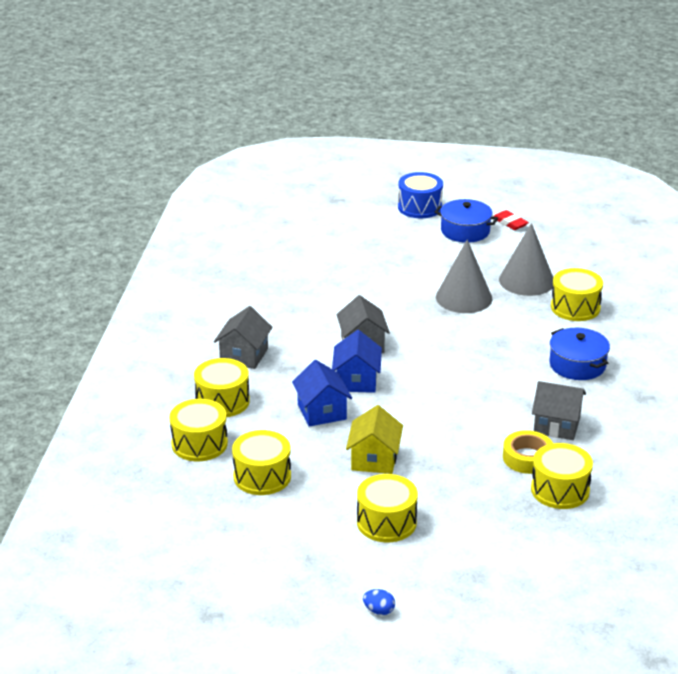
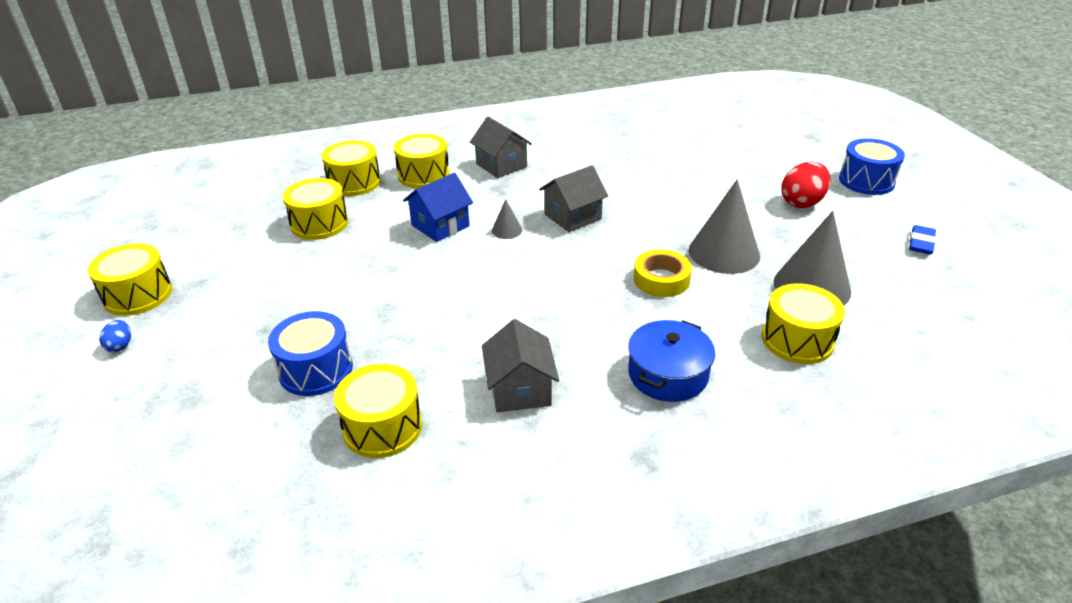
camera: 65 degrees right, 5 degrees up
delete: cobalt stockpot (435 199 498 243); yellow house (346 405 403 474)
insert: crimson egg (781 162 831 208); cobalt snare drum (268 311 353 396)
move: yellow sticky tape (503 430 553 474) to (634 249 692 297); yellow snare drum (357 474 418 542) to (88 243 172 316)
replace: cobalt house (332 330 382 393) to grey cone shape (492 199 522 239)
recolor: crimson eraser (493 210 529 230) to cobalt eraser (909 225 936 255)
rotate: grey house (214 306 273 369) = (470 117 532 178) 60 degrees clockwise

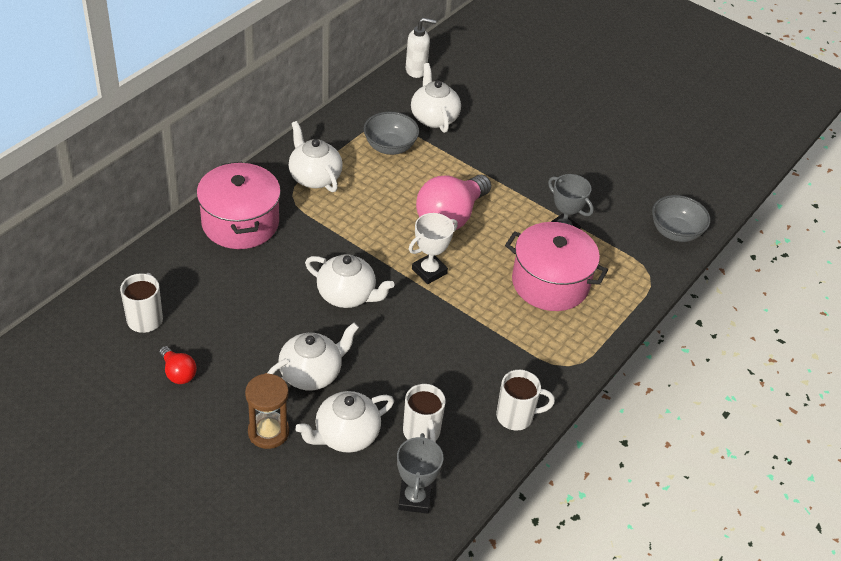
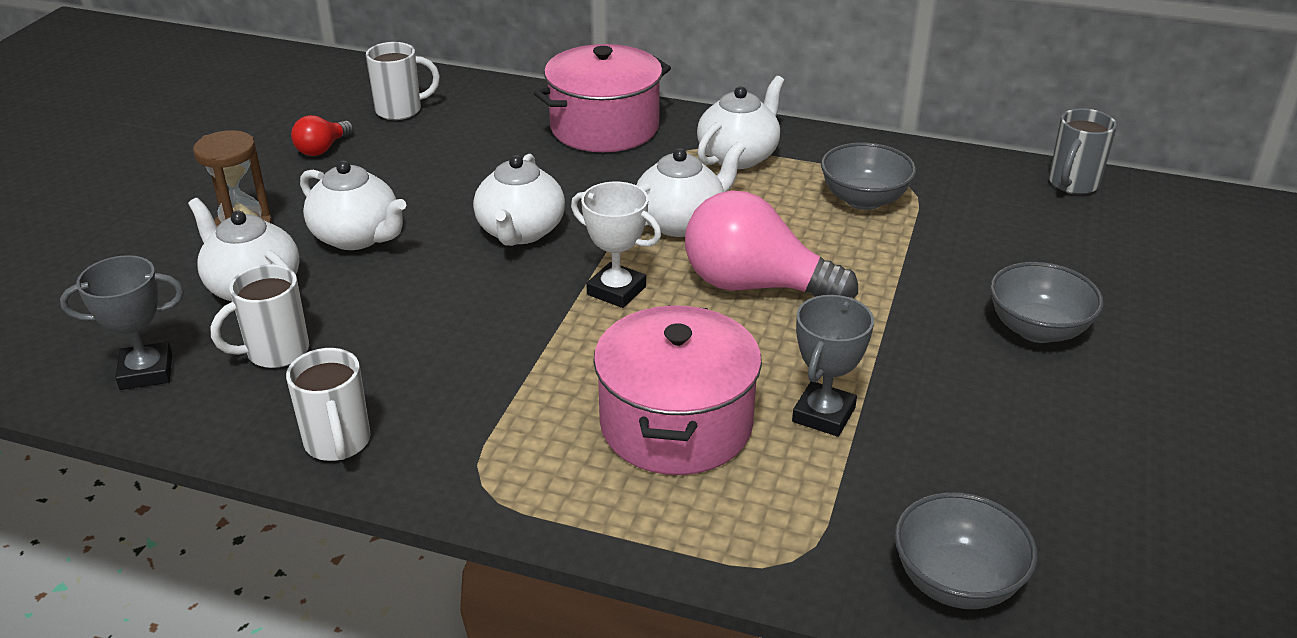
camera: 75 degrees right, 10 degrees down
insert: grey serving bowl (990 262 1104 343)
move: pure white teapot (411 63 461 133) to (637 142 745 237)
replace: pure white soap dispenser (406 18 436 78) to grey coffee mug (1049 108 1117 194)

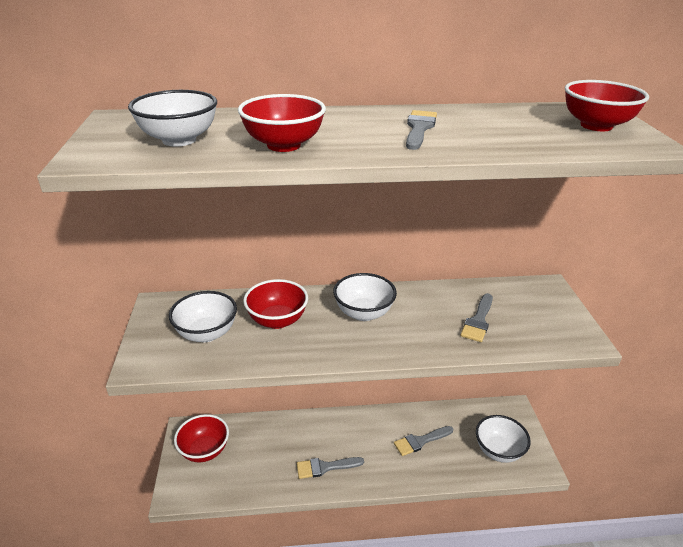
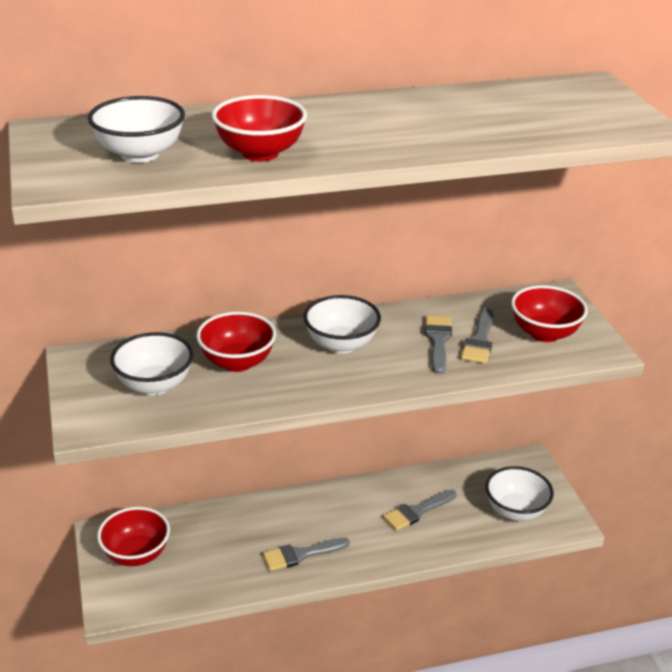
camera: 10 degrees left, 0 degrees up
move: crimson serving bowl (565 80 649 131) to (511 285 588 342); grey brush (406 110 437 150) to (425 315 452 374)

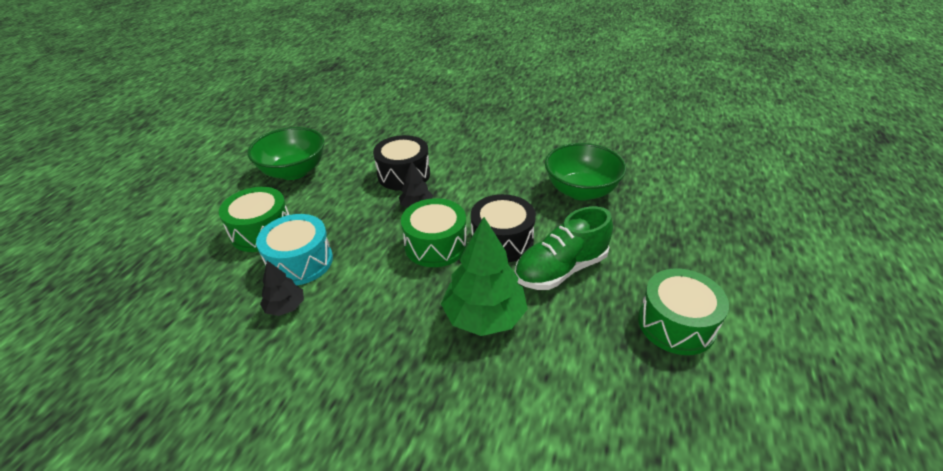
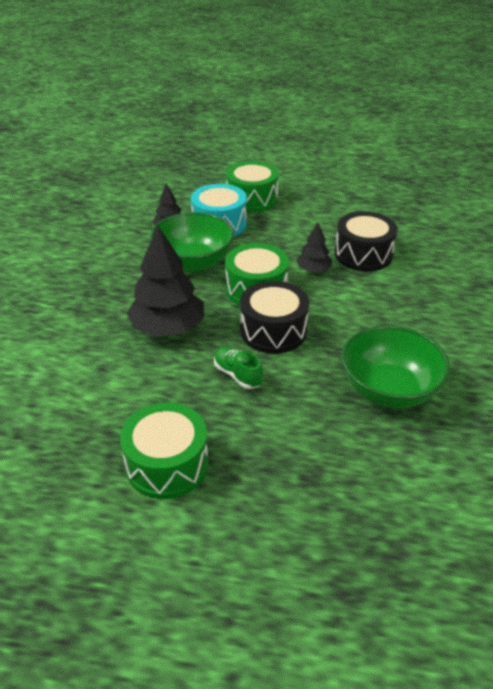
camera: 80 degrees right, 0 degrees up
move: leaf-green serving bowl (247 127 324 180) to (150 212 234 272)
recolor: leaf-green tree (441 217 528 336) to black tree (126 225 204 337)
resize: leaf-green shoe (515 206 613 290) = (214 347 263 389) x0.53

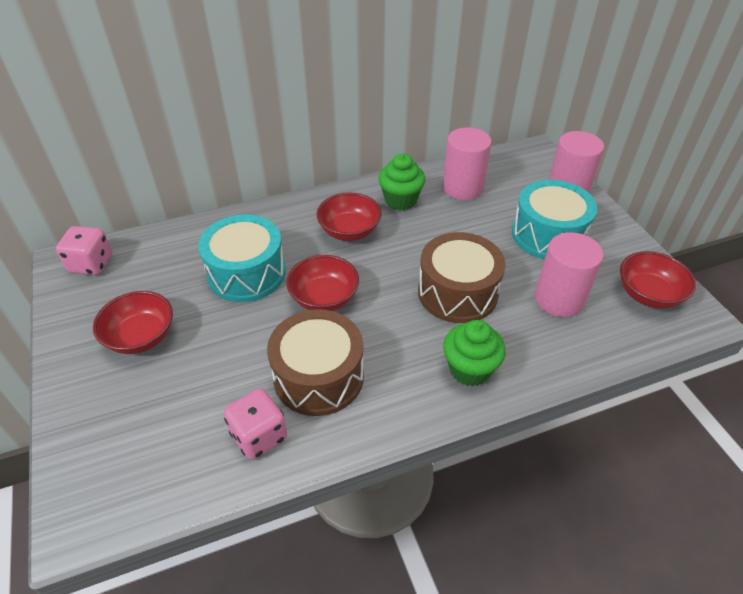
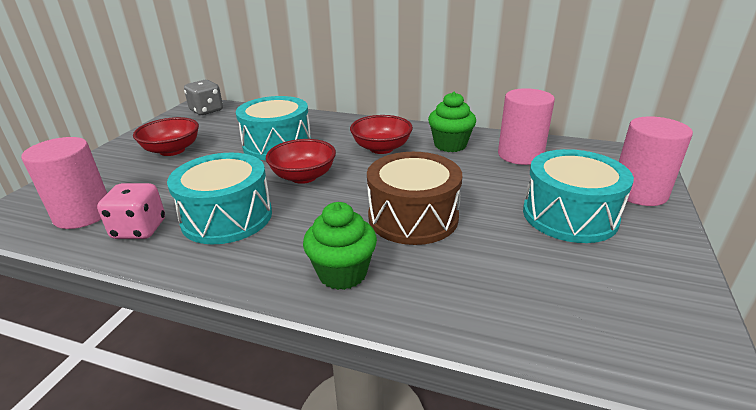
camera: 40 degrees right, 15 degrees down
delete: crimson serving bowl (620 251 696 308)
move: rose-pink cylinder shape (535 232 603 317) to (21 137 107 229)
recolor: rose-pink die (56 226 112 275) to grey die (184 80 223 115); brown snare drum (267 309 364 416) to teal snare drum (167 153 272 244)

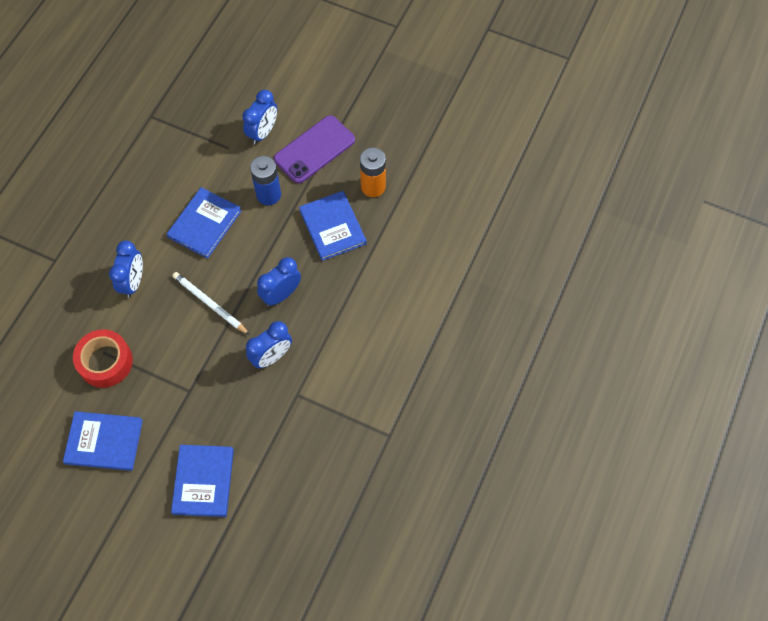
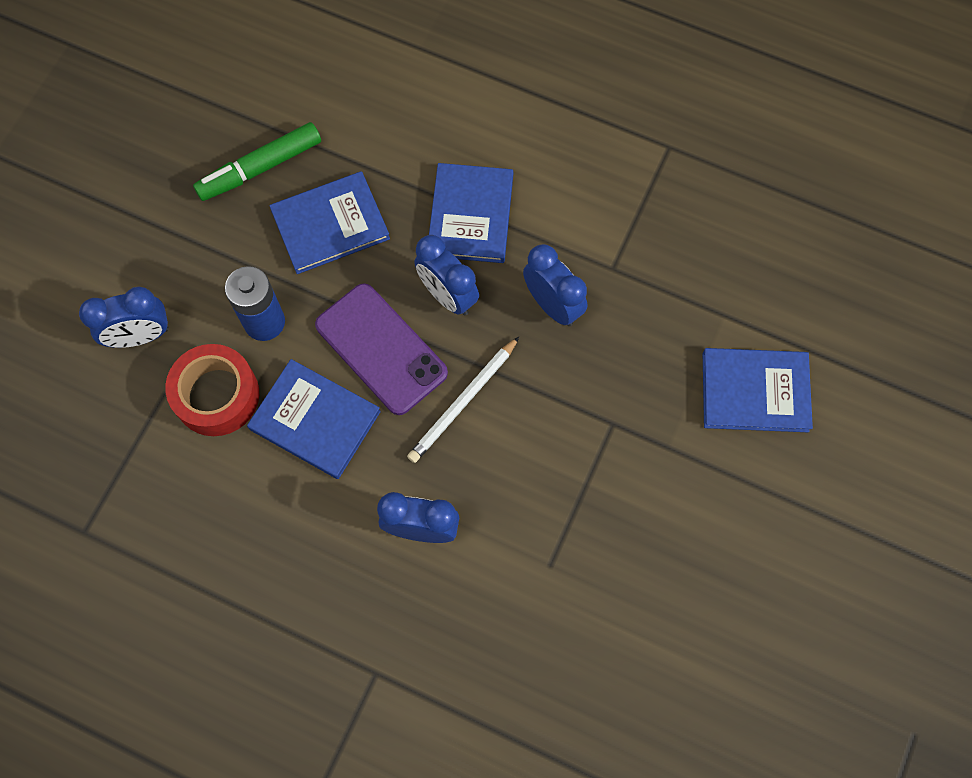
camera: 90 degrees left, 5 degrees up
move: purple smartphone (274 115 355 184) to (315 283 448 415); crimson sticky tape (73 329 133 388) to (165 344 259 436); cobalt hardcover (63 411 143 471) to (429 163 513 263)
replace: orange-coloured power cell (360 148 386 197) to leaf-green felt pen (193 122 321 201)
rotate: cobalt alarm clock (242 90 277 145) = (79 286 169 348) 135 degrees clockwise

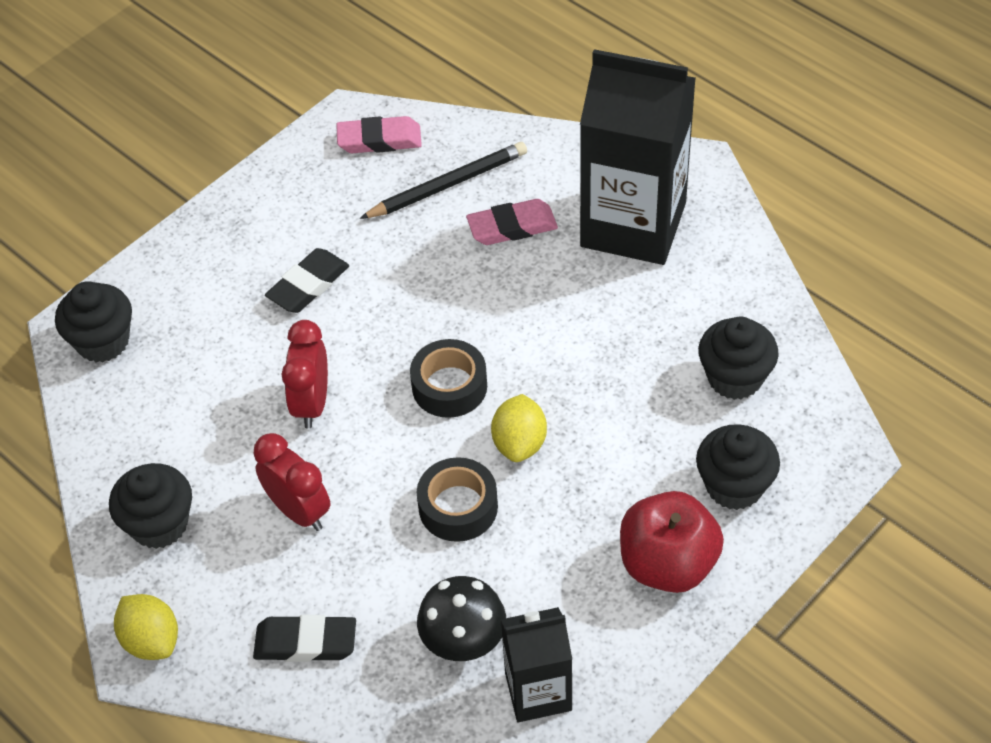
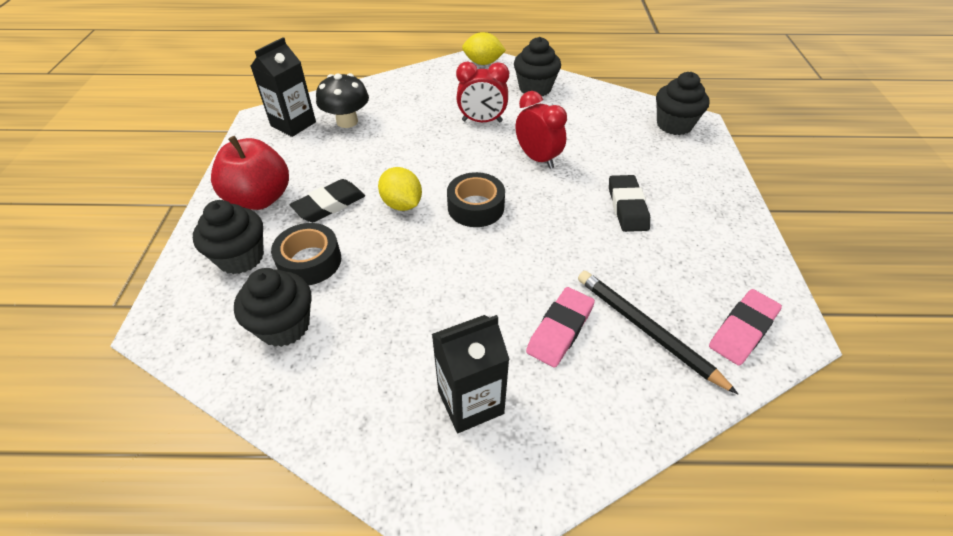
camera: 135 degrees right, 5 degrees down
move: black sticky tape (417 457 498 542) to (271 223 341 285); black eraser (253 615 356 662) to (290 179 365 222)
rotate: black wooden pencil (359 142 527 219) = (578 271 738 394) 120 degrees clockwise
resize: black juice carton (580 49 696 265) = (432 315 509 433) x0.54

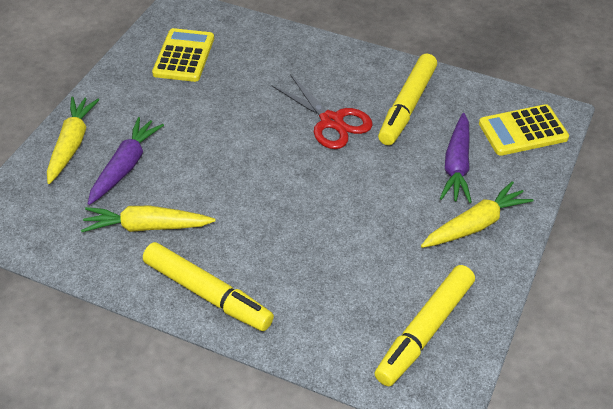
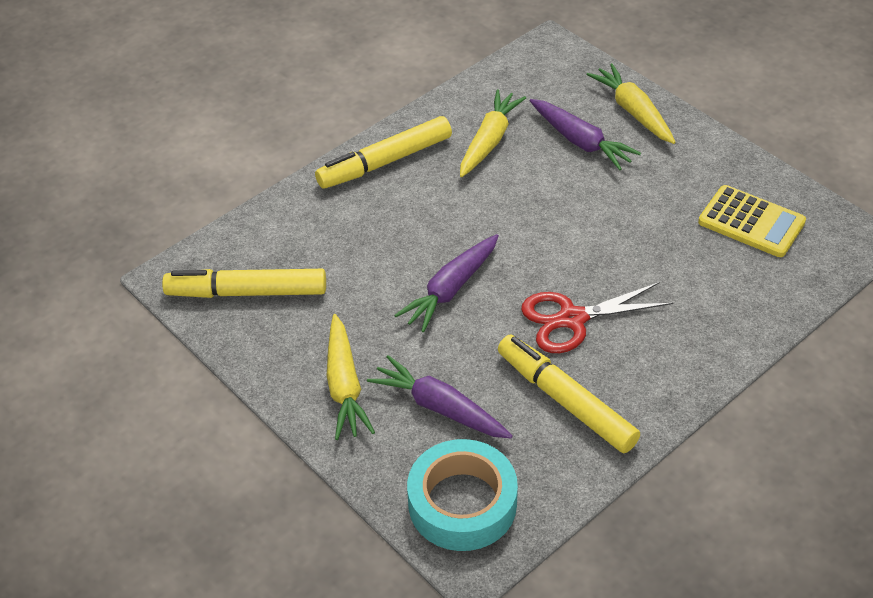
camera: 115 degrees right, 0 degrees up
insert: purple carrot (394 234 499 332)
replace: yellow adding machine (479 104 569 156) to teal sticky tape (407 439 518 551)
rotate: yellow carrot (47 96 99 184) = (586 63 676 144) 150 degrees counterclockwise; yellow felt pen (374 265 475 386) = (162 269 326 298) 60 degrees counterclockwise

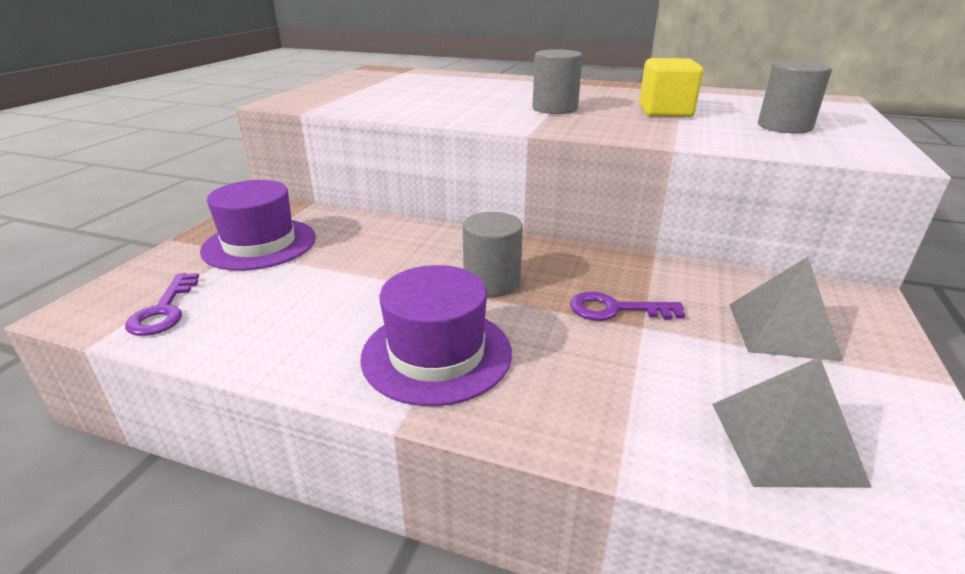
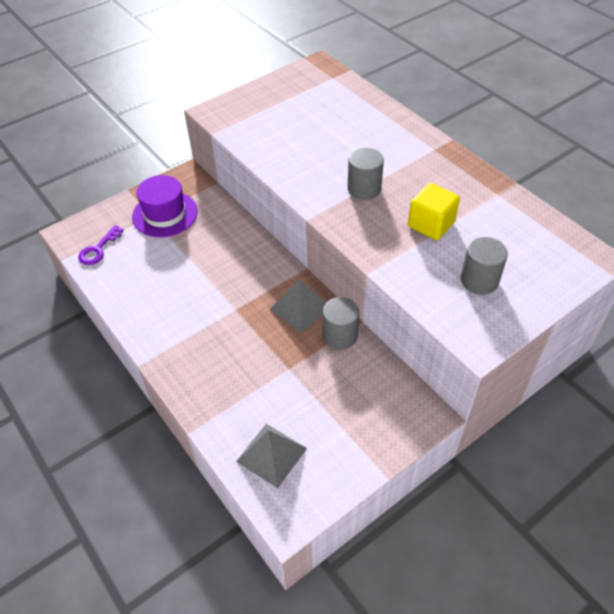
camera: 35 degrees right, 20 degrees up
delete: purple top hat (360 265 512 406); purple door key (570 292 685 321)
move: grey cylinder shape (463 212 523 297) to (323 297 359 350); grey pyramid (729 257 843 361) to (270 280 326 333)

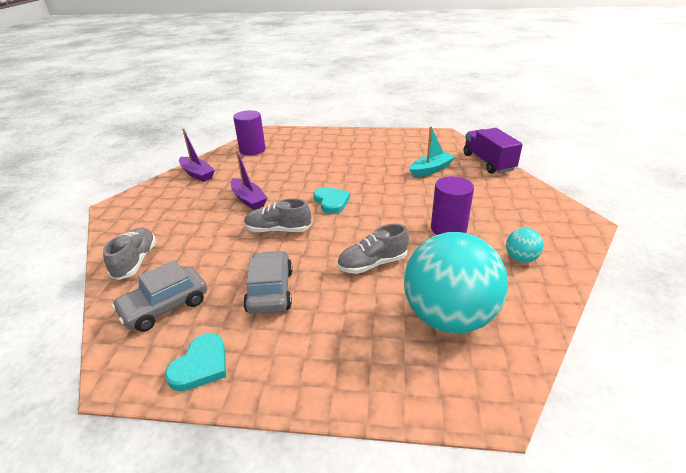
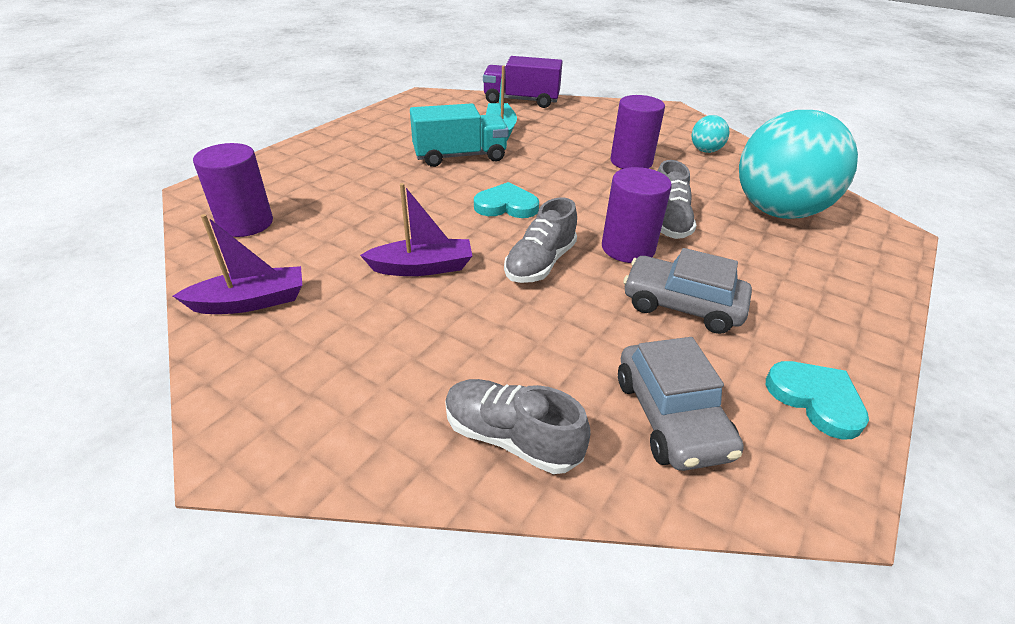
camera: 65 degrees left, 5 degrees up
insert: teal lorry (410 103 509 167); purple cylinder shape (602 167 672 263)

